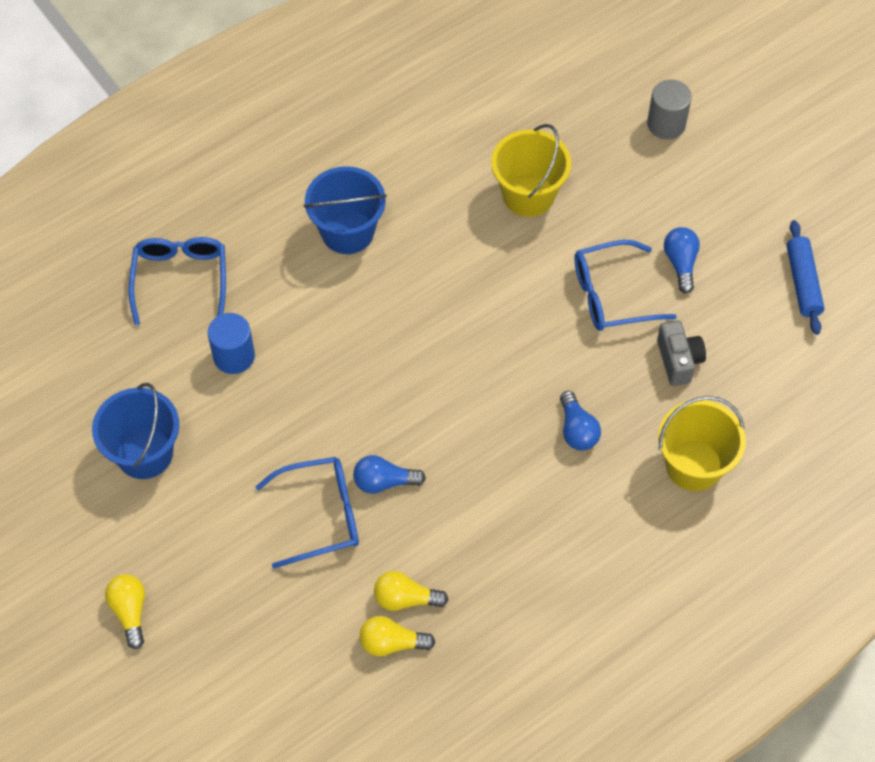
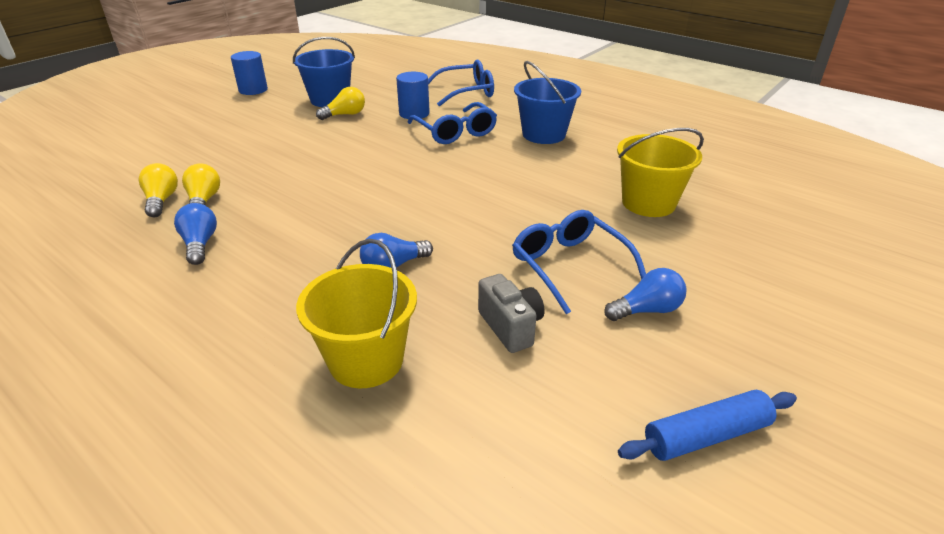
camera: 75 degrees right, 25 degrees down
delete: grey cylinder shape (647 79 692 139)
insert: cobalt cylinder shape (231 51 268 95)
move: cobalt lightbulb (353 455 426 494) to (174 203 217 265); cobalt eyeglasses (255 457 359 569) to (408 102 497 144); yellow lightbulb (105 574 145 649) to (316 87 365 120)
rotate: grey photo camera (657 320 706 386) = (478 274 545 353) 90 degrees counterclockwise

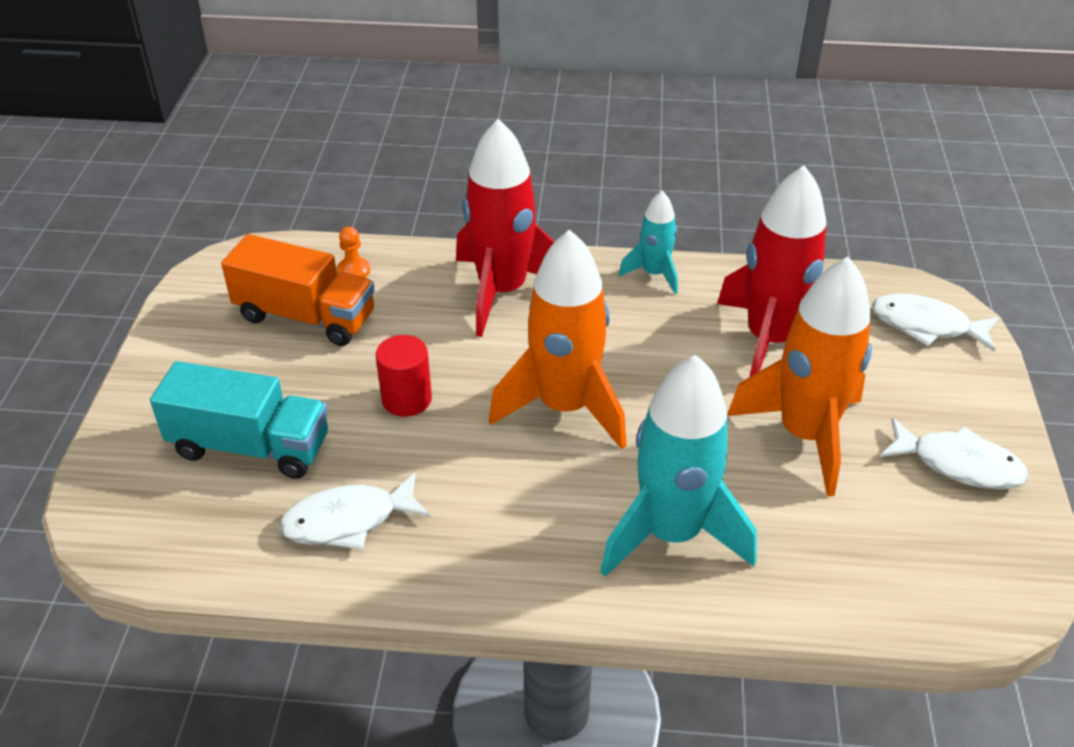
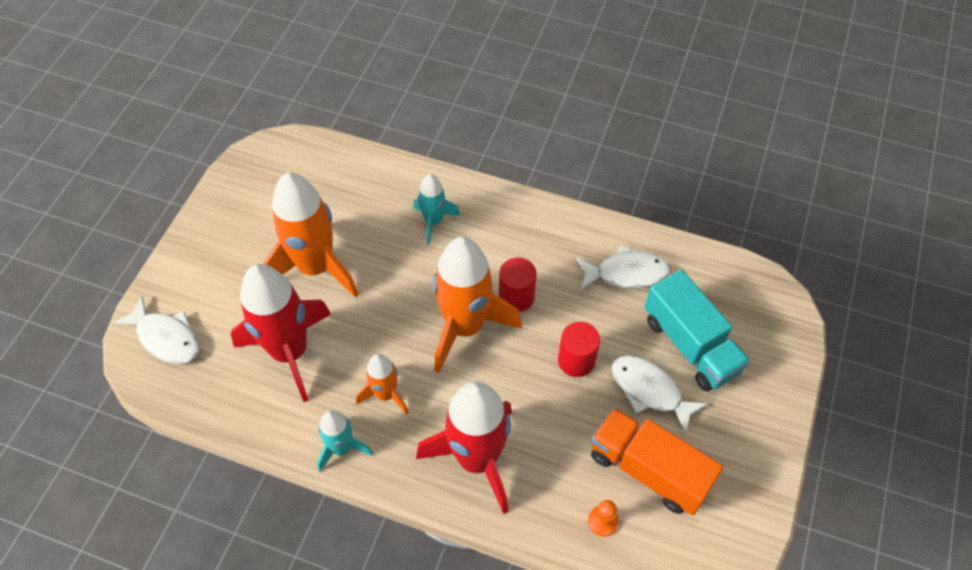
camera: 165 degrees left, 15 degrees up
insert: crimson cylinder shape (499 257 537 312); orange-coloured rocket (356 354 409 414)
move: pure white fish figure (880 417 1029 490) to (611 355 708 434)
rotate: teal lorry (150 361 328 479) = (644 269 750 391) 150 degrees counterclockwise
resize: teal rocket (600 355 757 577) = (413 174 460 244) x0.52

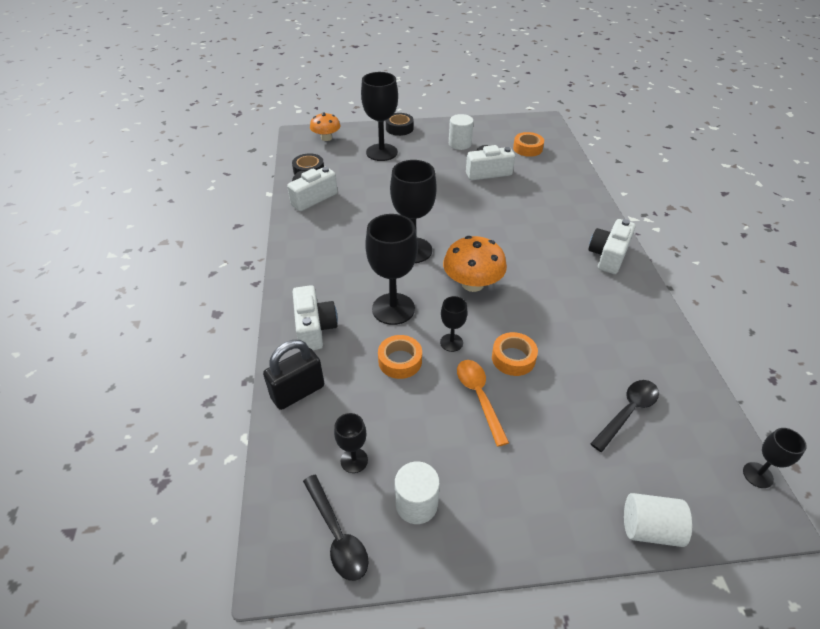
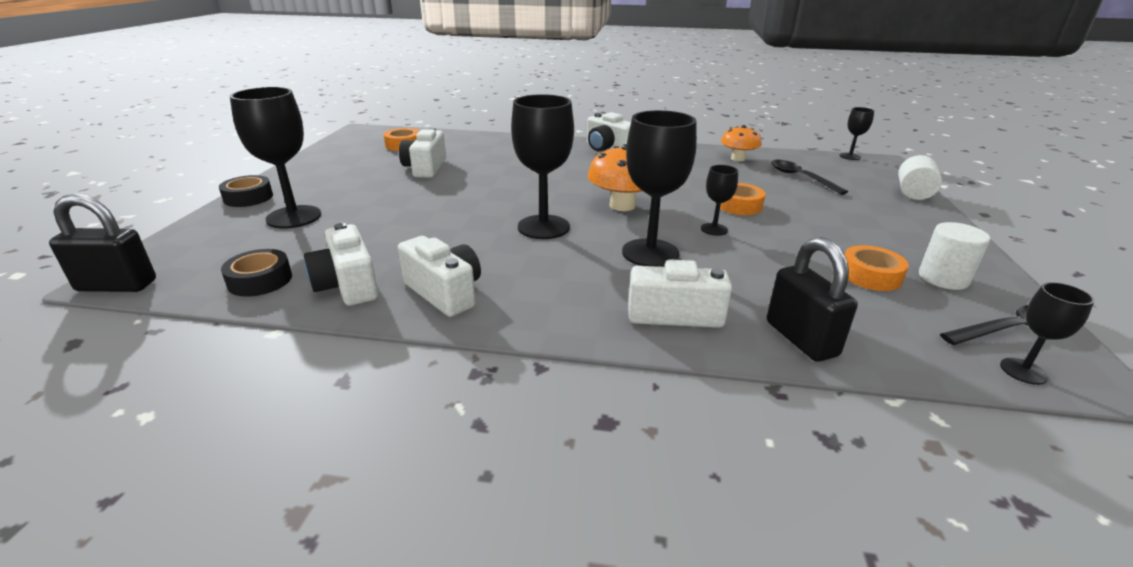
camera: 75 degrees left, 15 degrees down
delete: pure white cylinder shape (449 114 474 150); orange-coloured tablespoon (457 360 509 447)
insert: black lock (49 193 156 292); pure white photo camera (398 236 481 317)
move: orange-coloured mushroom (310 112 341 141) to (721 125 762 161); orange-coloured sticky tape (378 335 422 379) to (845 245 909 291); black chalice (334 413 368 473) to (1000 282 1095 385)

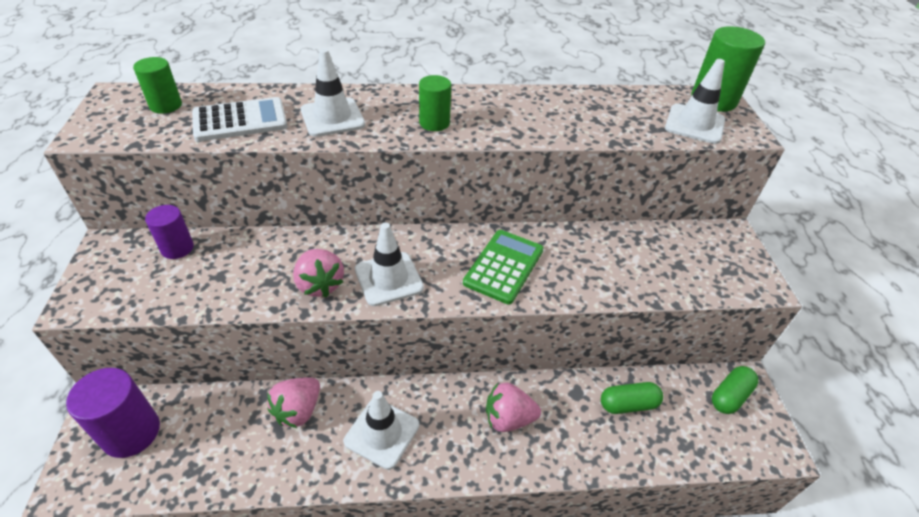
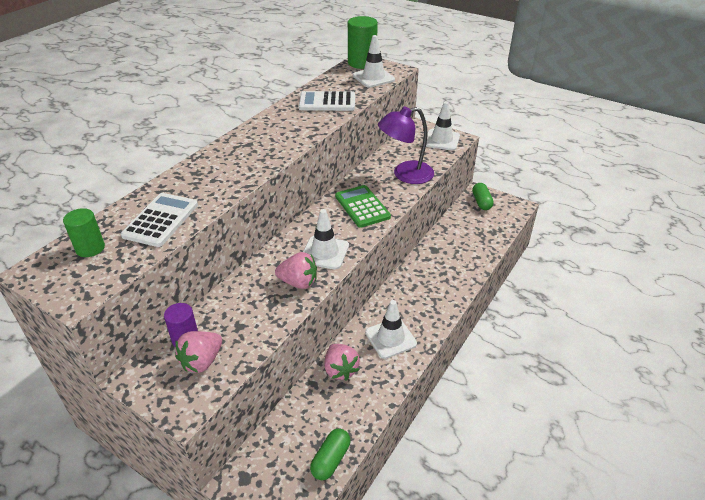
camera: 50 degrees left, 5 degrees down
delete: leaf-green cylinder shape (419 75 451 131); purple cylinder shape (66 368 160 458)
insert: pure white adding machine (299 91 355 111); purple reading lamp (378 106 434 184)
move: pure white traffic cone (301 49 365 137) to (426 102 460 151); rose-pink berry (486 382 541 432) to (175 331 222 373); leaf-green capsule (601 382 663 414) to (310 429 350 480)

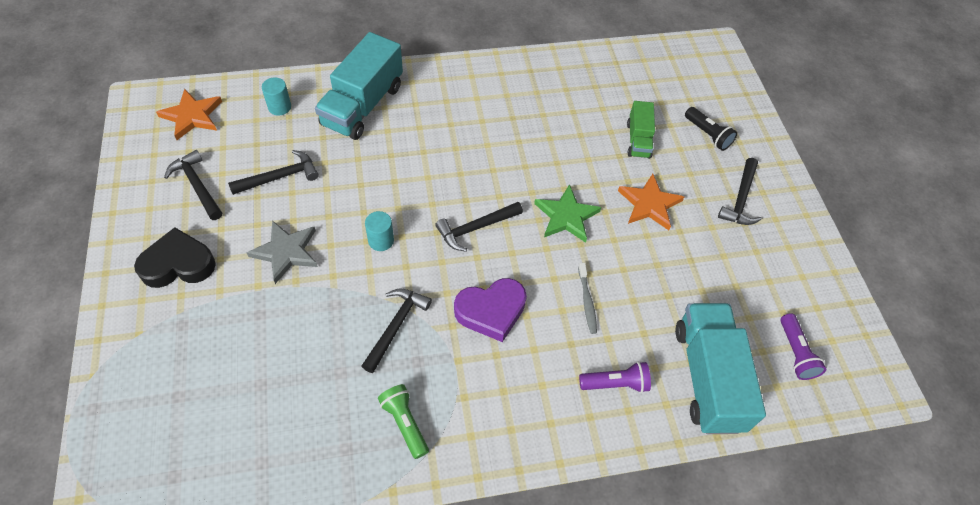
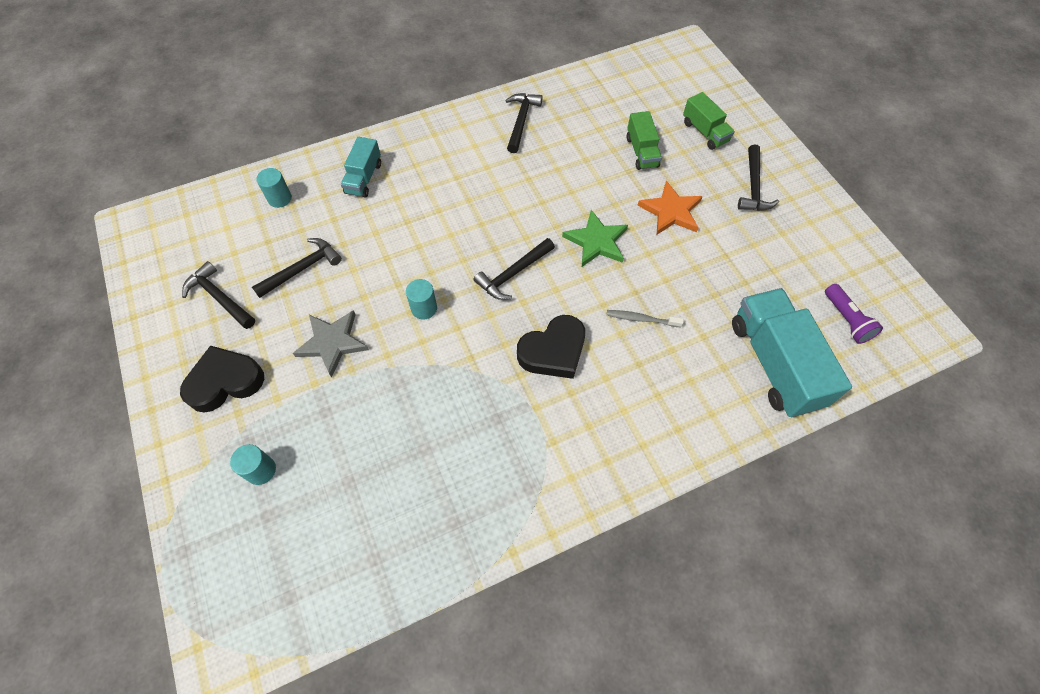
camera: 10 degrees left, 5 degrees up
delete: orange-coloured star shape (156 89 222 140); purple torch (579 362 651 393); leaf-green torch (378 384 429 459)
insert: teal cylinder shape (230 444 276 485)
move: black hammer (362 289 432 373) to (505 93 543 153)
replace: black torch (685 107 737 151) to leaf-green lorry (683 92 735 150)
recolor: purple heart shape (454 278 527 342) to black heart shape (517 315 585 379)
rotate: grey tooth brush (578 263 597 334) = (607 310 684 327) 120 degrees clockwise
resize: teal lorry (315 32 403 140) = (341 137 381 198) x0.54

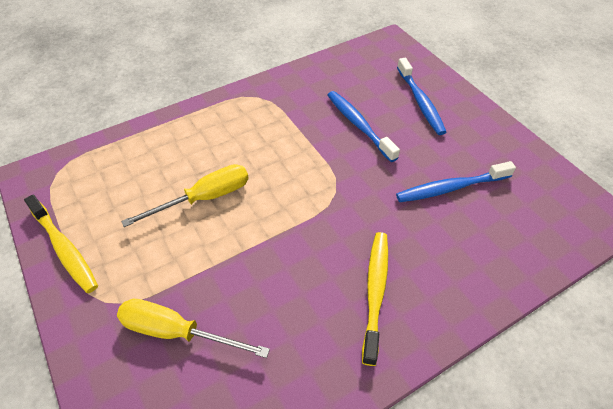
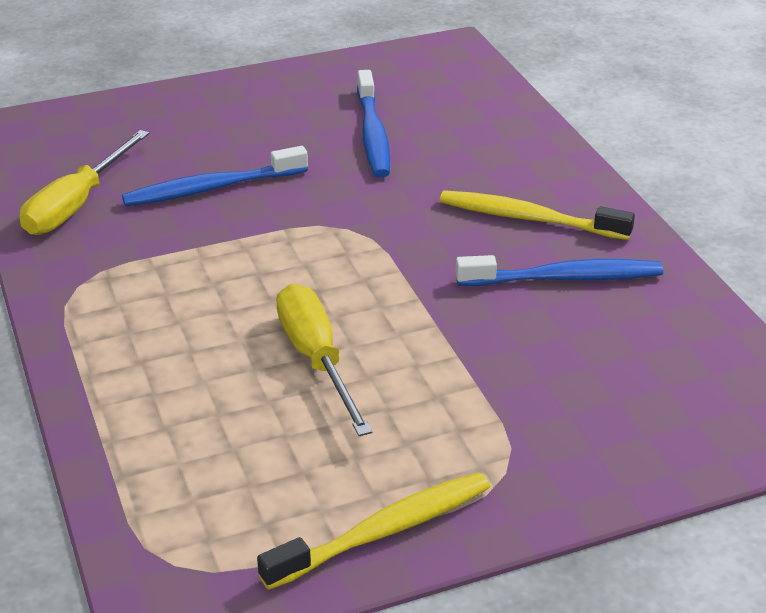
camera: 80 degrees left, 15 degrees down
move: cobalt tooth brush (397 58 446 135) to (456 255 663 286); yellow flat screwdriver (117 299 270 358) to (20 130 149 235)

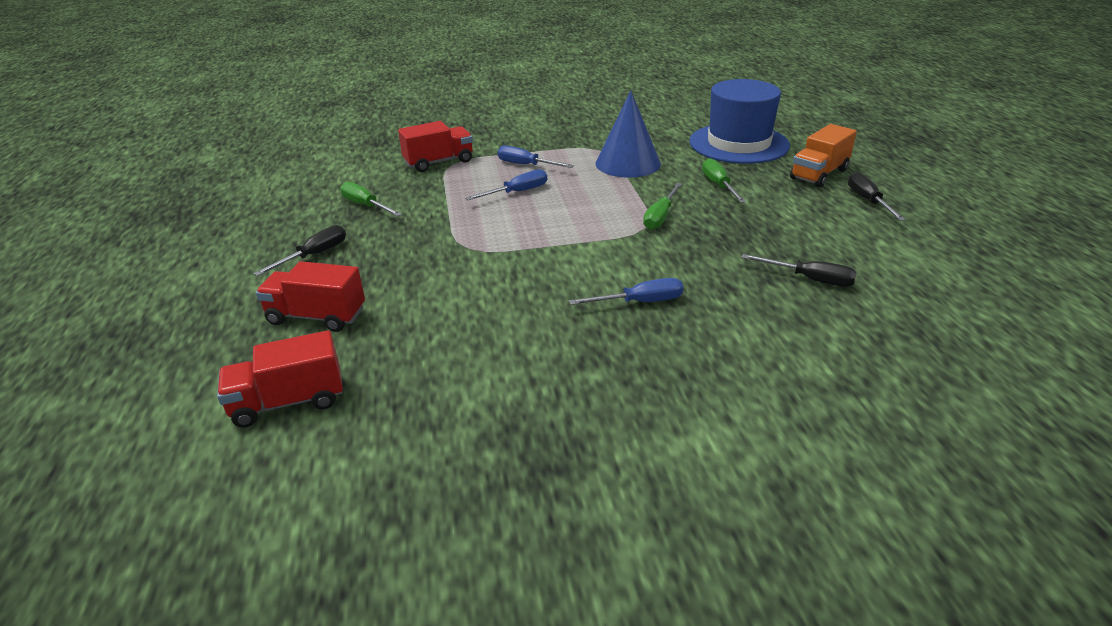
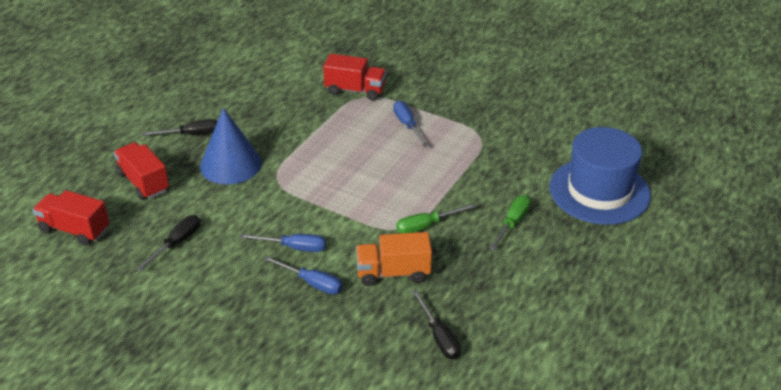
camera: 40 degrees right, 5 degrees up
delete: leaf-green flat screwdriver (340 181 402 216)
move: cobalt cone shape (596 91 661 178) to (200 108 262 184); orange-coloured lorry (790 124 857 188) to (356 232 432 286); cobalt flat screwdriver (465 169 547 200) to (239 234 326 252); black flat screwdriver (848 172 906 221) to (136 215 200 271)

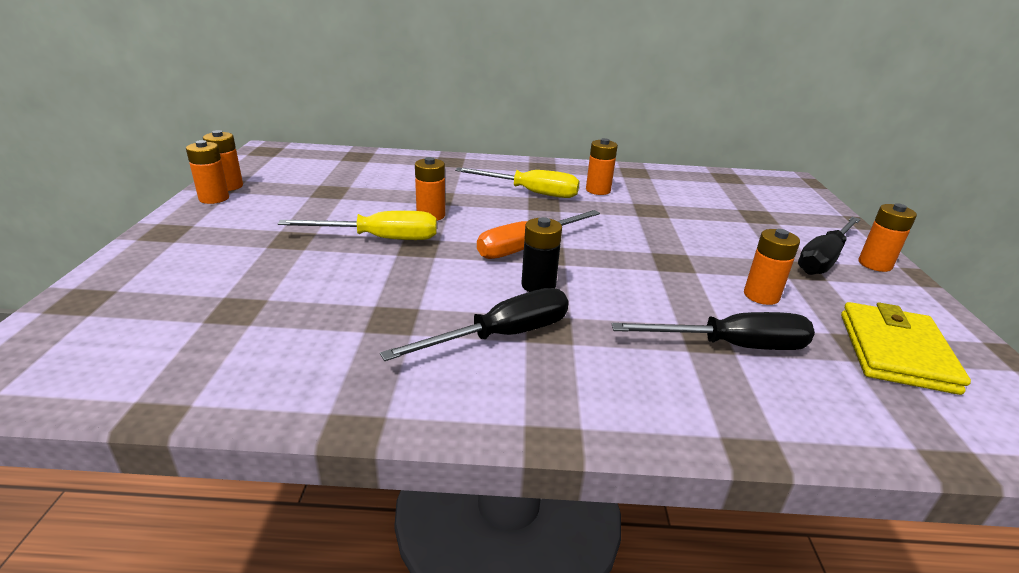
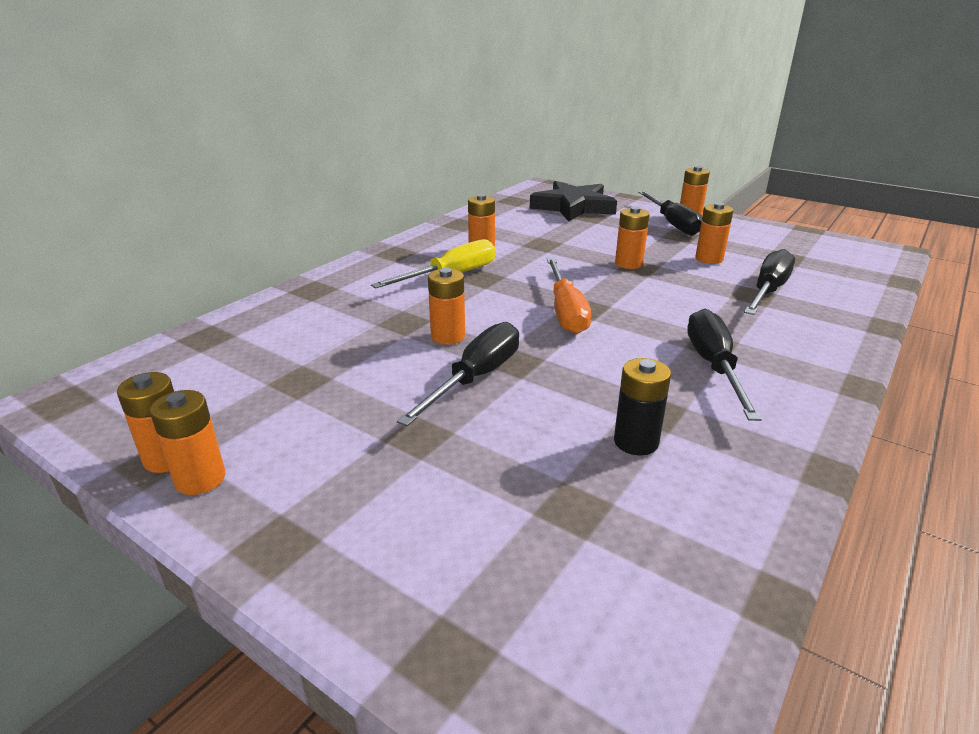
camera: 55 degrees left, 0 degrees up
delete: yellow billfold (841 302 971 395)
insert: black star shape (530 181 617 222); orange-coloured power cell (615 206 650 269)
move: black power cell (521 217 562 292) to (614 358 671 456)
recolor: yellow flat screwdriver (278 211 437 240) to black flat screwdriver (397 322 519 426)

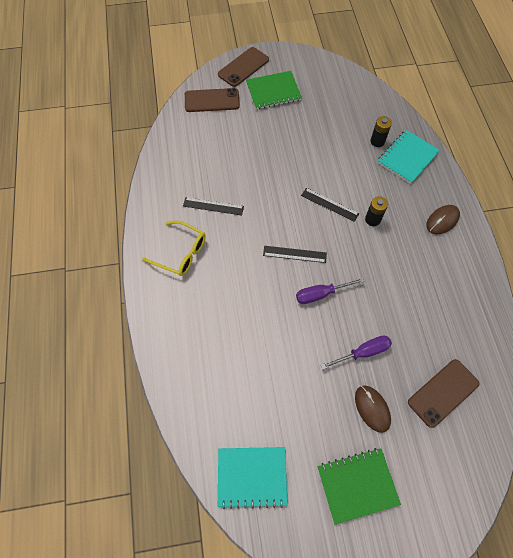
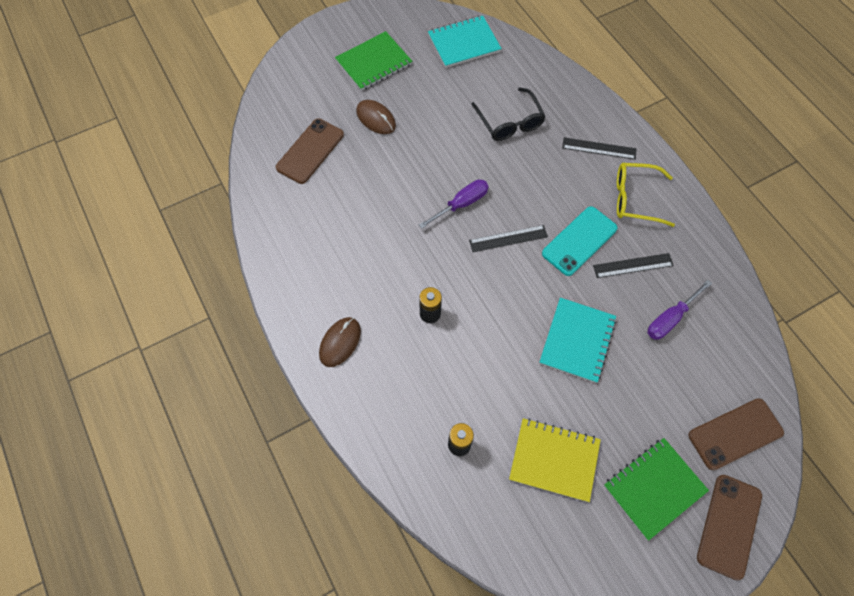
camera: 160 degrees right, 0 degrees up
insert: black eyeglasses (472 87 546 141); teal smartphone (542 206 618 276); yellow notepad (509 418 601 502)
move: teal notepad (377 130 440 184) to (539 298 616 383); black straightedge (301 188 359 222) to (562 138 637 160); purple flat screwdriver (321 335 392 369) to (647 280 712 340)

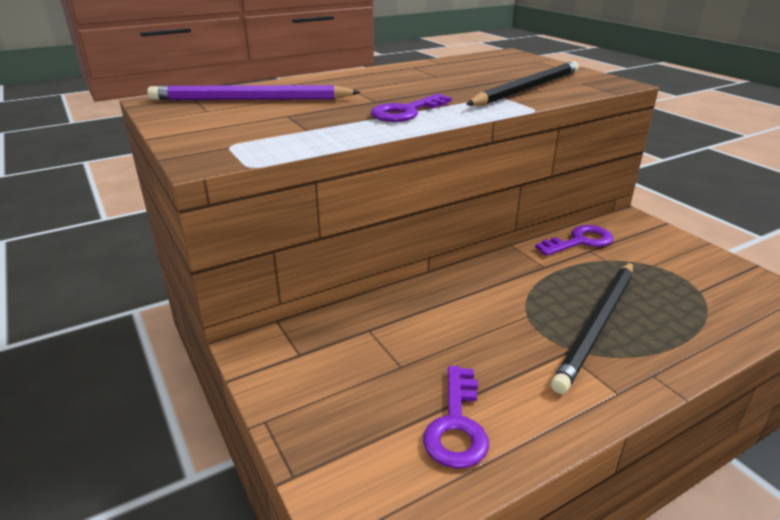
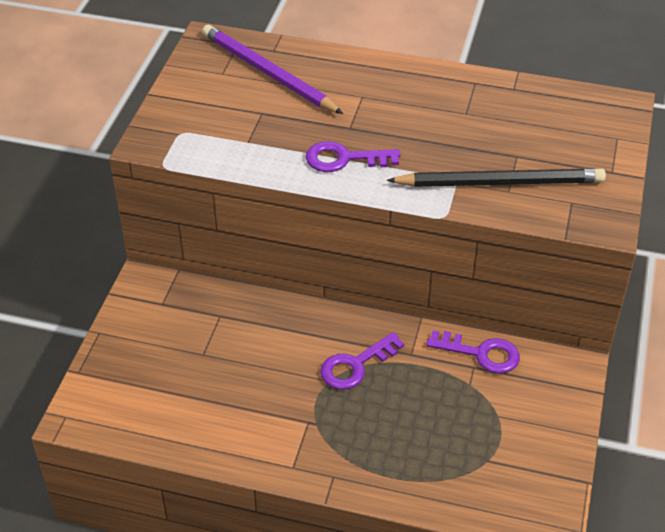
camera: 45 degrees right, 15 degrees up
delete: black wooden pencil (551 262 633 394)
move: purple door key (423 366 489 469) to (320 332 404 389)

